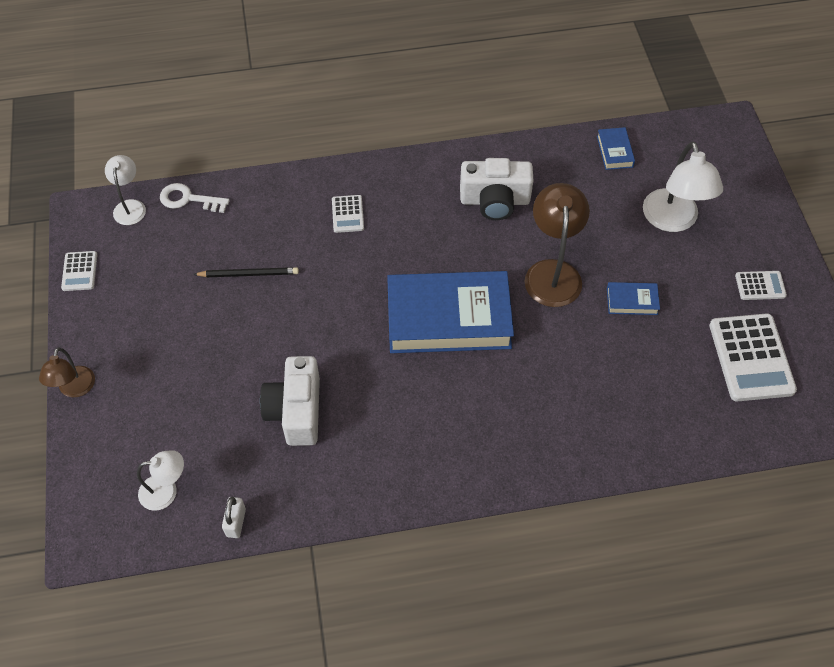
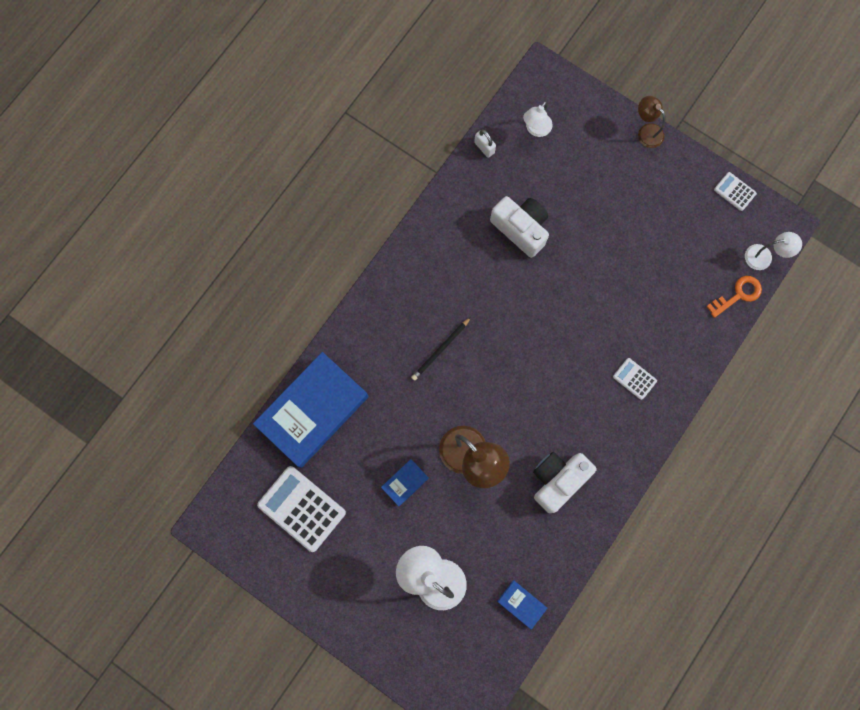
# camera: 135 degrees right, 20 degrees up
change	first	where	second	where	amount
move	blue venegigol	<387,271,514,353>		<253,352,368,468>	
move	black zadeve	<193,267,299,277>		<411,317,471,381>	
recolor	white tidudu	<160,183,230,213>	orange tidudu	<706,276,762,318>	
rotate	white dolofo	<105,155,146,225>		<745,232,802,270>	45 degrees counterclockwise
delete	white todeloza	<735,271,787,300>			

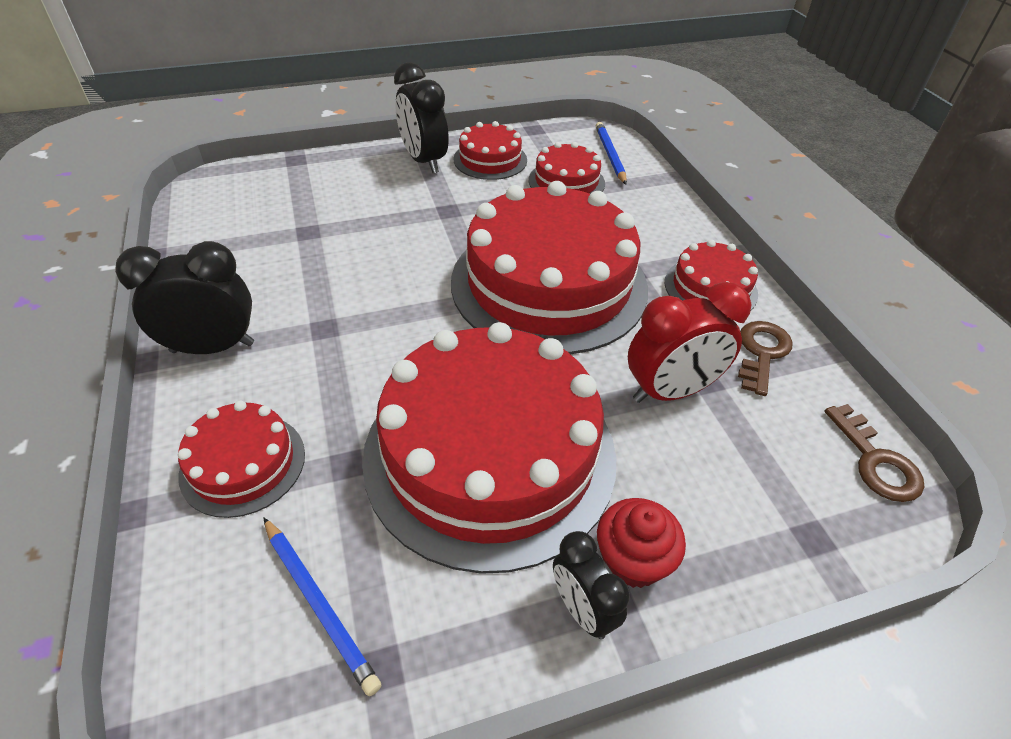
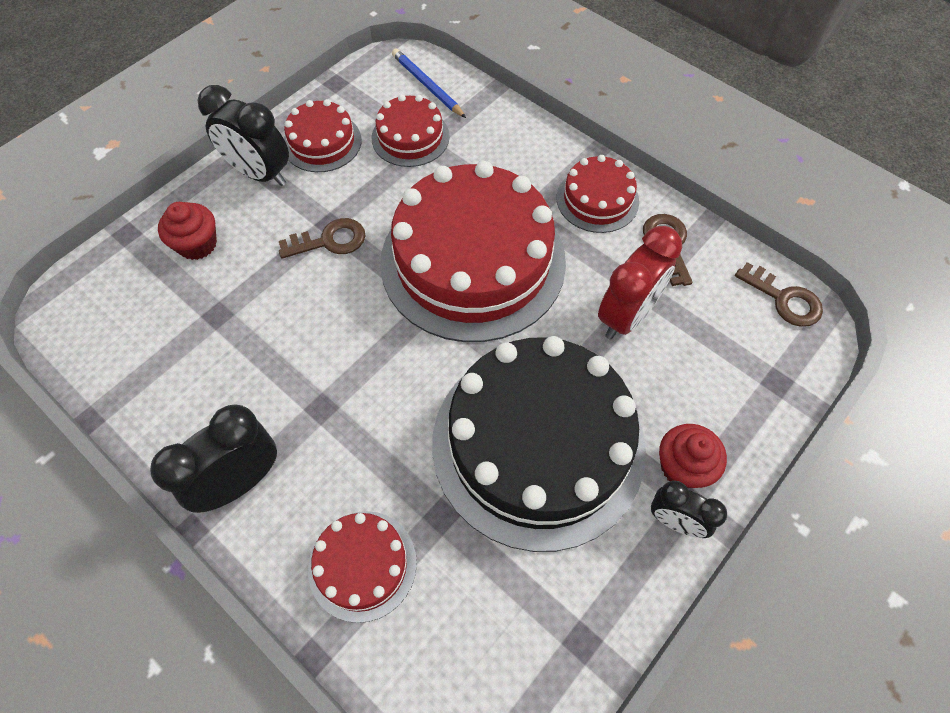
# camera: 30 degrees left, 15 degrees up
change	first	where	second	where	amount
insert			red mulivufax	<158,202,217,260>	
insert			brown tidudu	<279,218,365,259>	
recolor	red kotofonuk	<362,322,616,574>	black kotofonuk	<432,336,646,552>	
delete	blue zadeve	<263,517,381,696>			

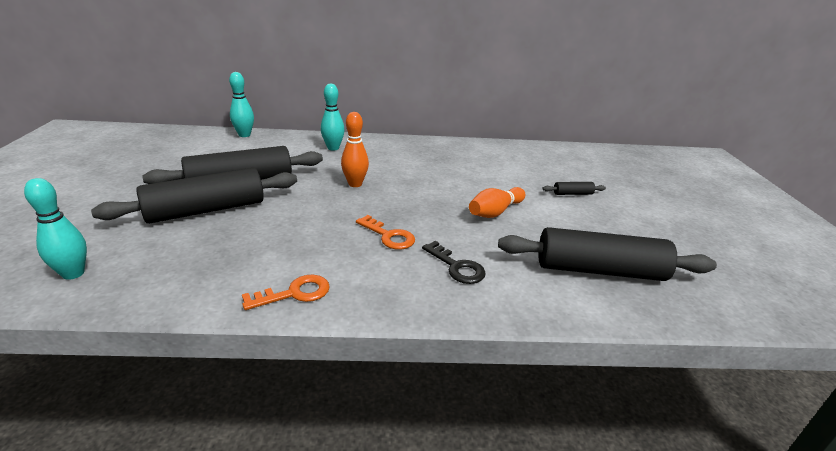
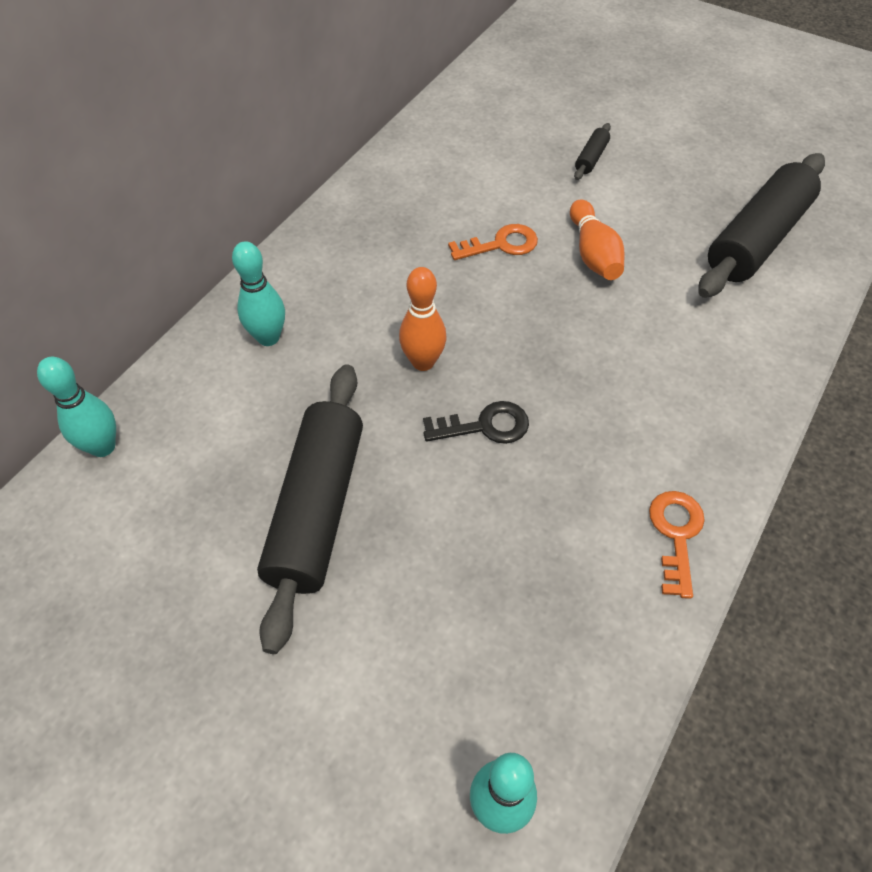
# camera: 55 degrees left, 25 degrees up
change	first	where	second	where	amount
move	black tidudu	<422,241,486,284>		<423,401,529,444>	
move	orange tidudu	<356,215,415,249>		<448,224,538,260>	
delete	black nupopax	<91,168,297,224>			

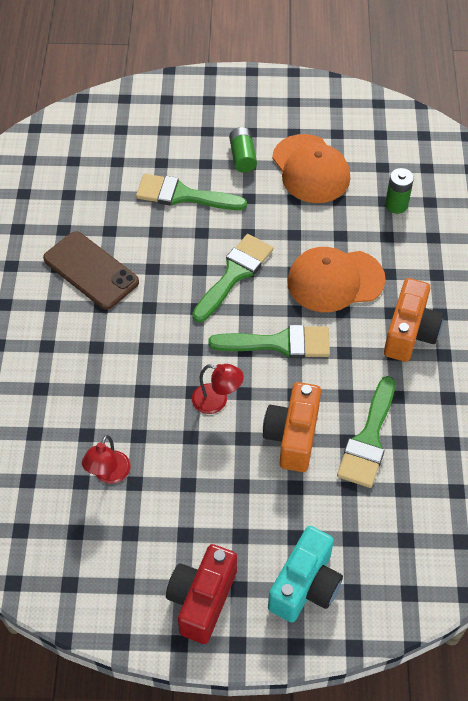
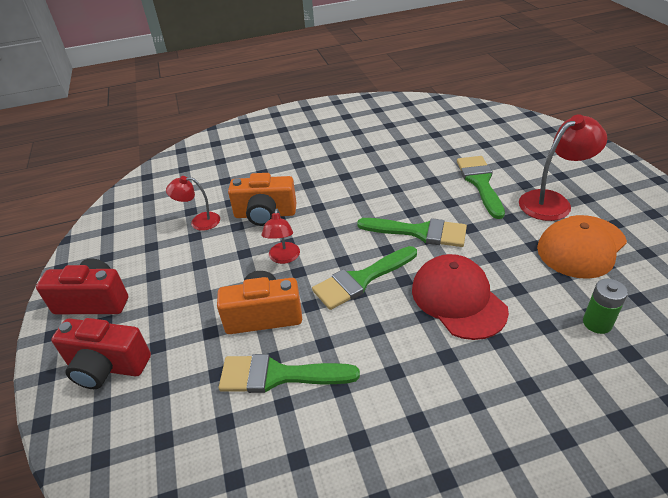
# camera: 75 degrees right, 15 degrees down
change	first	where	second	where	amount
recolor	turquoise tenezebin	<268,526,343,623>	red tenezebin	<51,318,151,389>	
move	orange tenezebin	<384,278,444,362>		<228,173,297,226>	
rotate	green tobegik	<209,325,330,358>		<312,246,417,310>	75 degrees clockwise
recolor	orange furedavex	<287,247,386,312>	red furedavex	<412,254,509,340>	
replace	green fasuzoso	<229,127,257,173>	red dolofo	<519,114,607,221>	
delete	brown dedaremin	<43,231,139,310>			

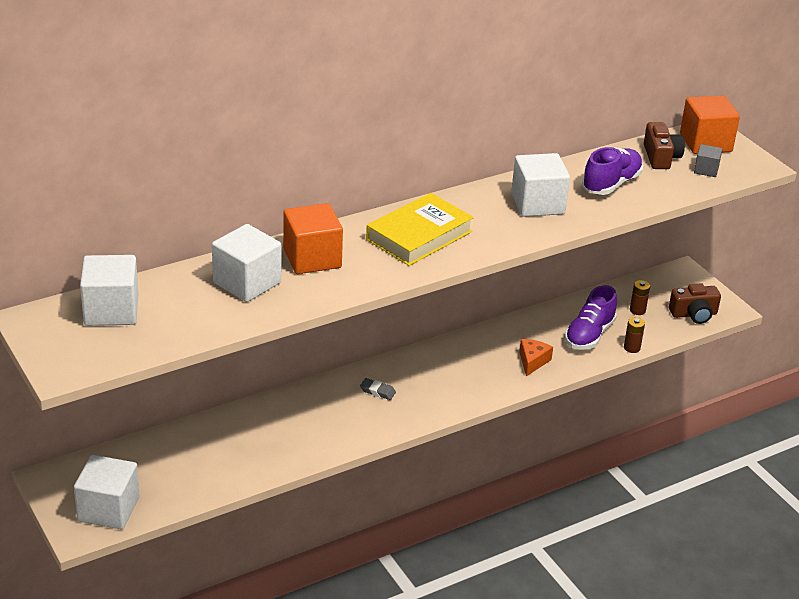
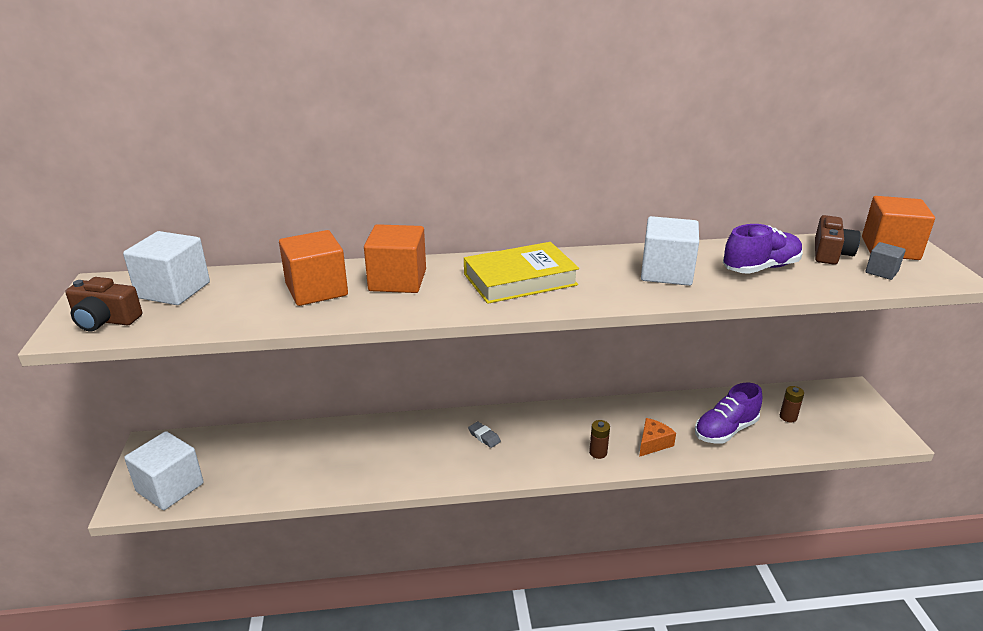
# camera: 25 degrees right, 5 degrees down
change	first	where	second	where	amount
move	brown tenezebin	<669,283,721,324>		<65,277,142,331>	
recolor	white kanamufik	<212,224,281,302>	orange kanamufik	<279,230,348,306>	
move	brown fasuzoso	<624,317,645,353>		<589,420,610,459>	

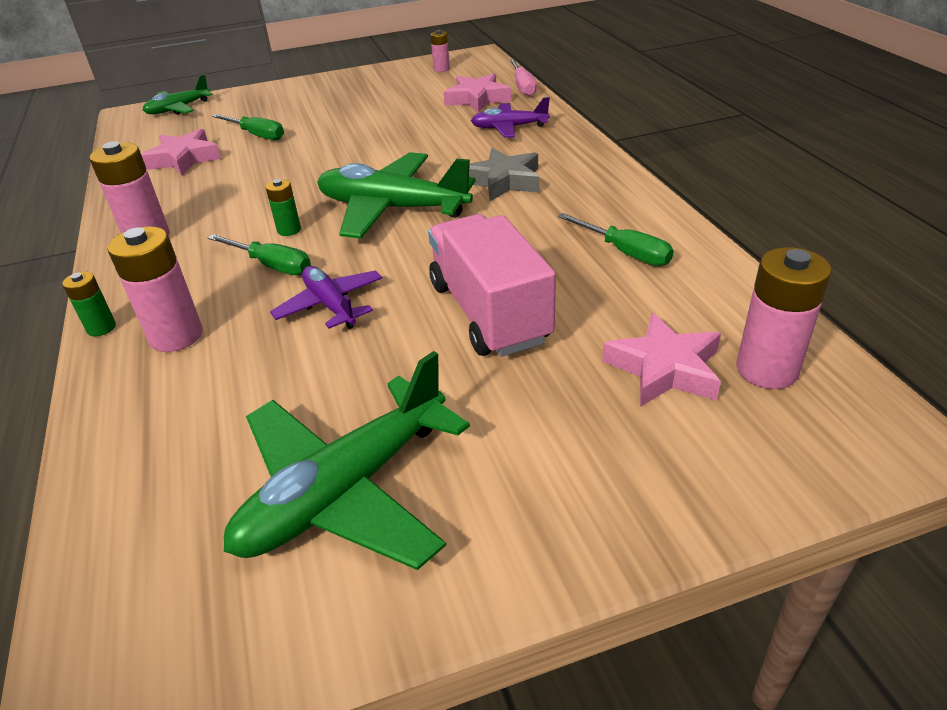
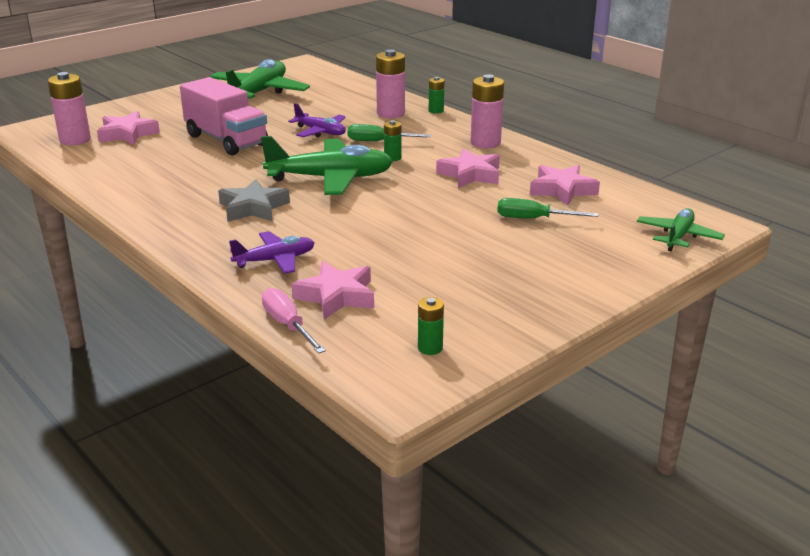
# camera: 155 degrees right, 10 degrees down
change	first	where	second	where	amount
recolor	pink fasuzoso	<431,30,450,72>	green fasuzoso	<418,297,444,355>	
insert			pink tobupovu	<436,149,500,188>	
delete	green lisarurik	<558,213,674,266>			

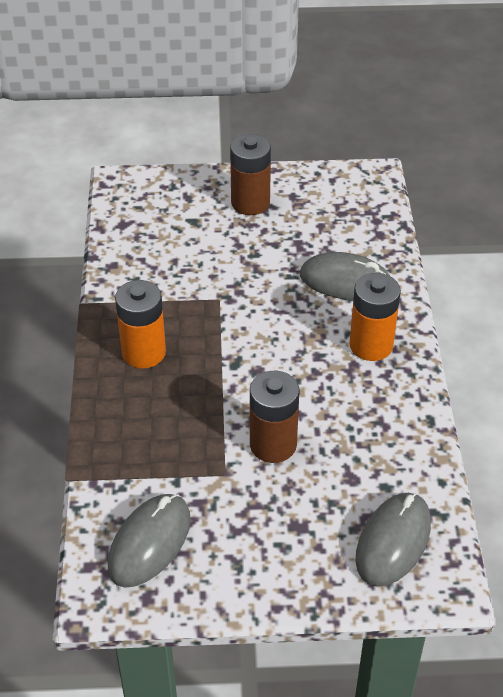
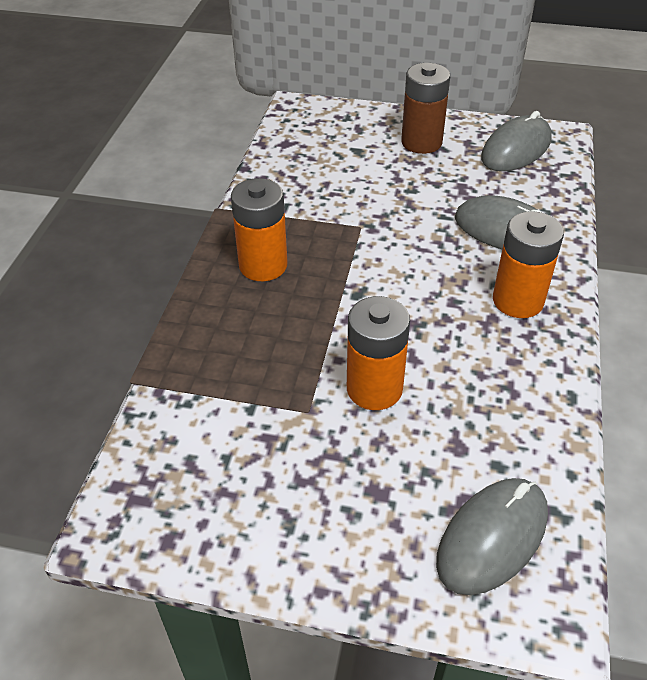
# camera: 15 degrees right, 0 degrees up
change	first	where	second	where	amount
recolor	brown fasuzoso	<250,371,299,463>	orange fasuzoso	<347,296,410,410>	
move	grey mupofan	<108,494,191,588>		<481,111,552,171>	

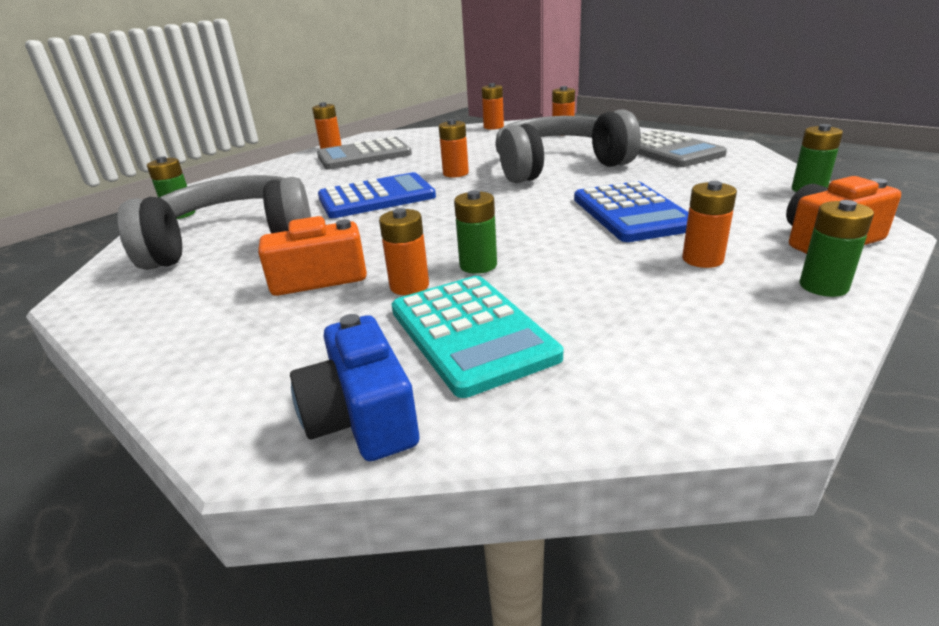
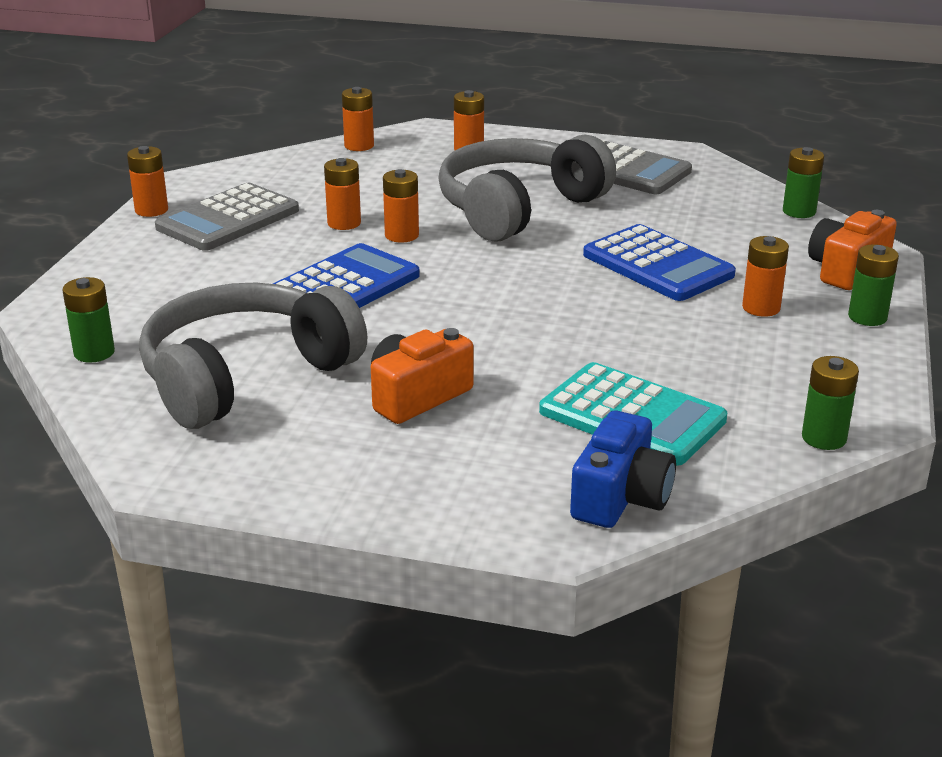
# camera: 30 degrees left, 0 degrees up
change	first	where	second	where	amount
move	orange fasuzoso	<379,208,429,295>		<324,158,361,230>	
rotate	blue tenezebin	<290,314,419,461>		<570,411,676,528>	105 degrees counterclockwise
move	green fasuzoso	<454,190,497,274>		<802,356,859,450>	

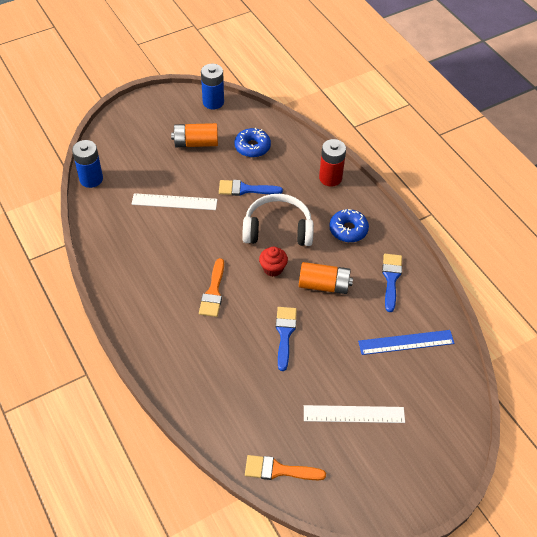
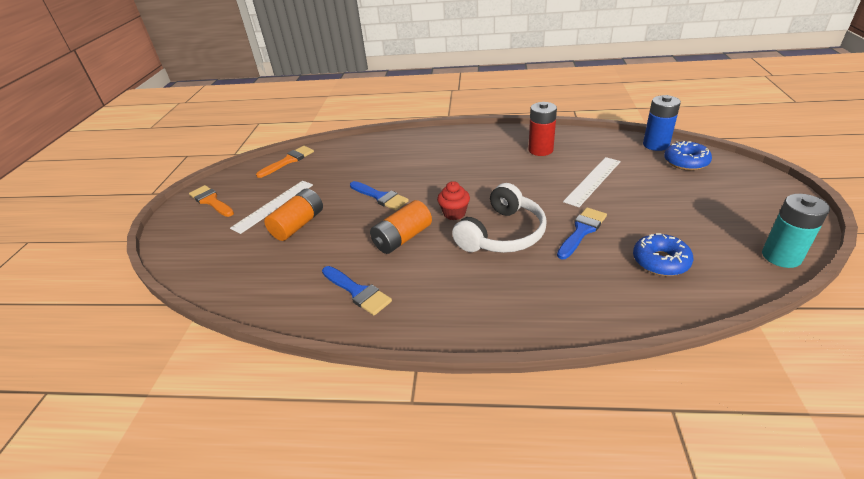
# camera: 130 degrees right, 15 degrees down
change	first	where	second	where	amount
move	orange tobegik	<199,258,224,317>		<189,185,234,217>	
move	orange fasuzoso	<171,123,218,147>		<264,189,323,241>	
move	red fasuzoso	<319,139,346,186>		<528,102,557,156>	
move	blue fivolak	<329,209,369,242>		<664,141,712,170>	
recolor	blue fasuzoso	<201,64,224,109>	turquoise fasuzoso	<762,194,830,268>	
delete	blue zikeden	<358,330,455,355>			

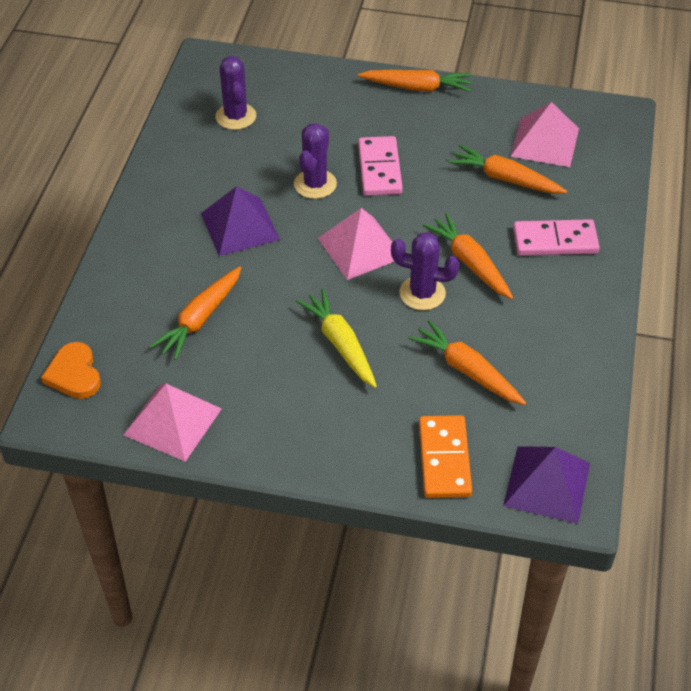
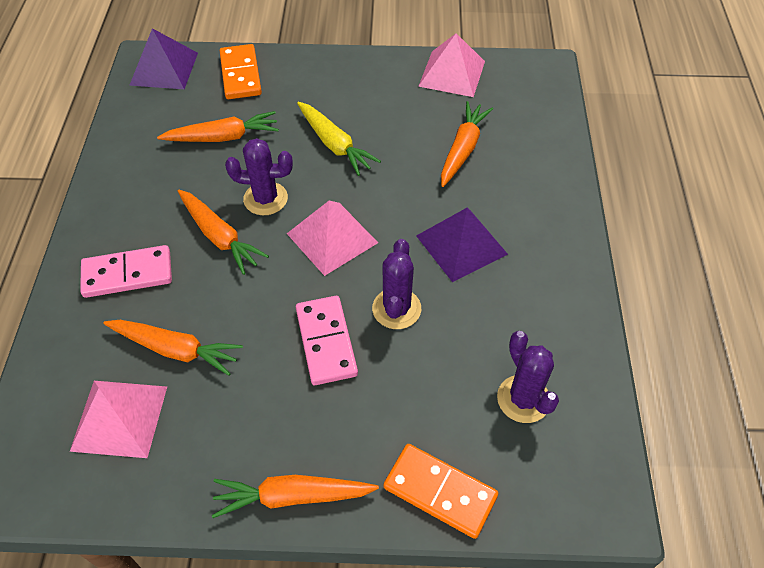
# camera: 170 degrees right, 5 degrees up
change	first	where	second	where	amount
rotate	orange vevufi	<408,320,526,405>		<157,111,279,142>	45 degrees counterclockwise
insert			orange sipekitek	<384,444,498,539>	
delete	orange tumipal	<41,342,101,399>			

